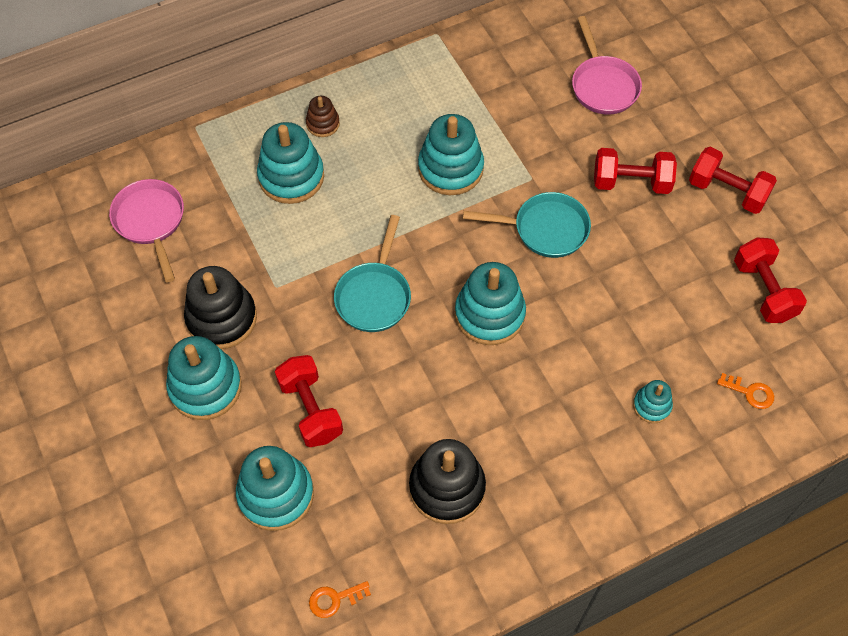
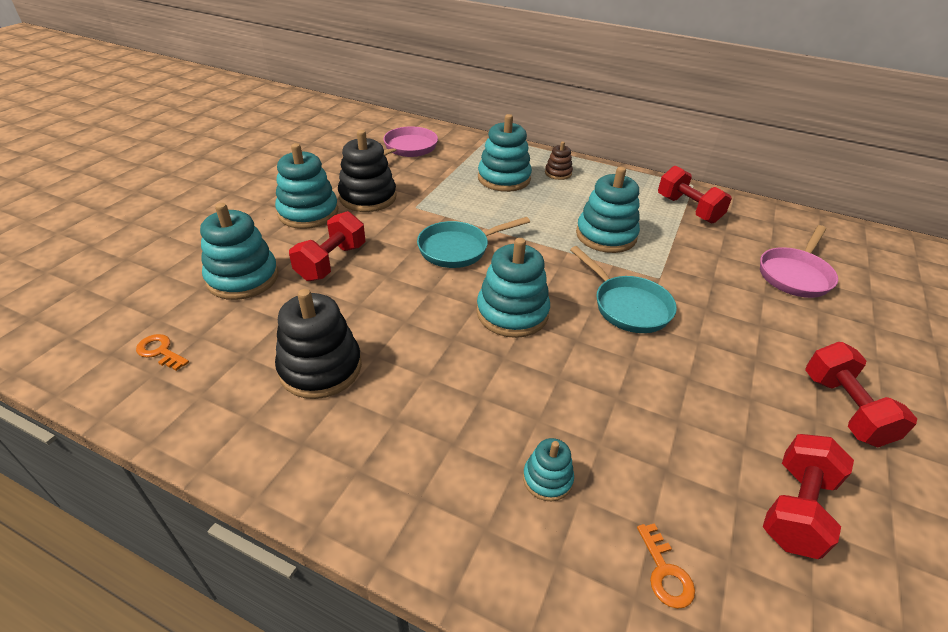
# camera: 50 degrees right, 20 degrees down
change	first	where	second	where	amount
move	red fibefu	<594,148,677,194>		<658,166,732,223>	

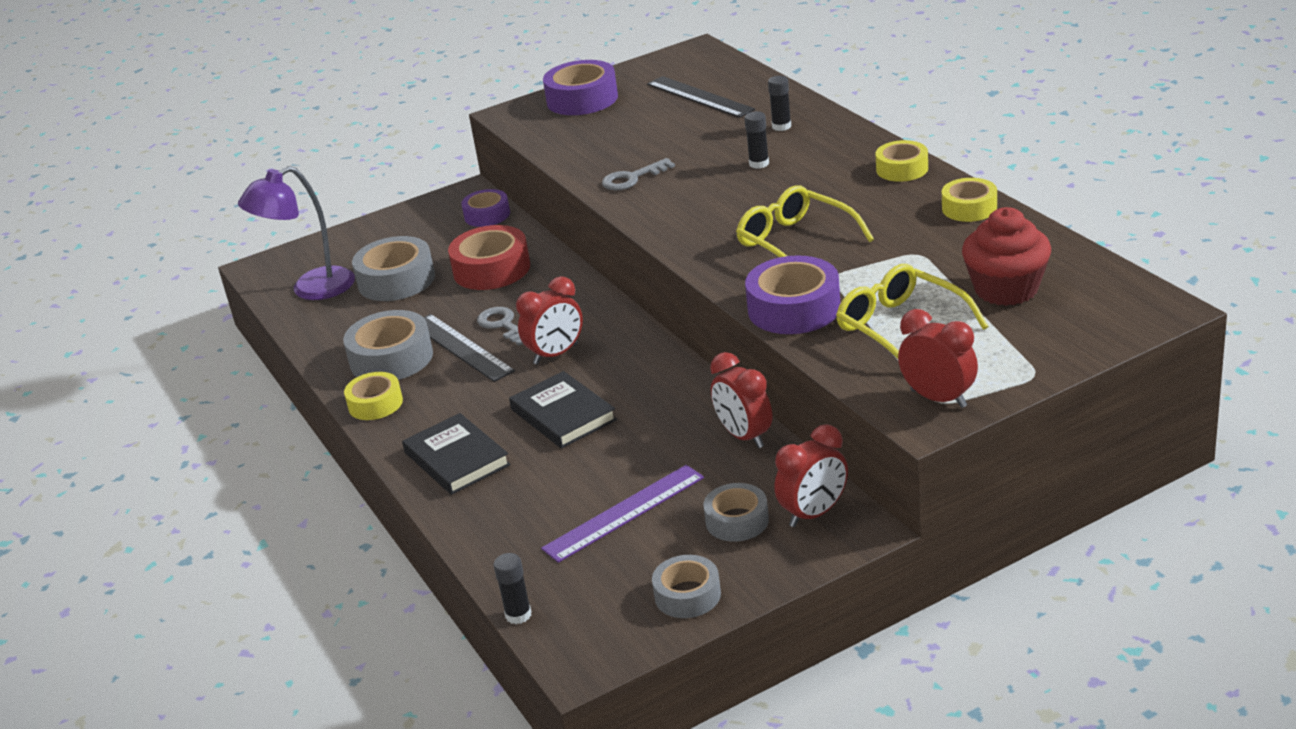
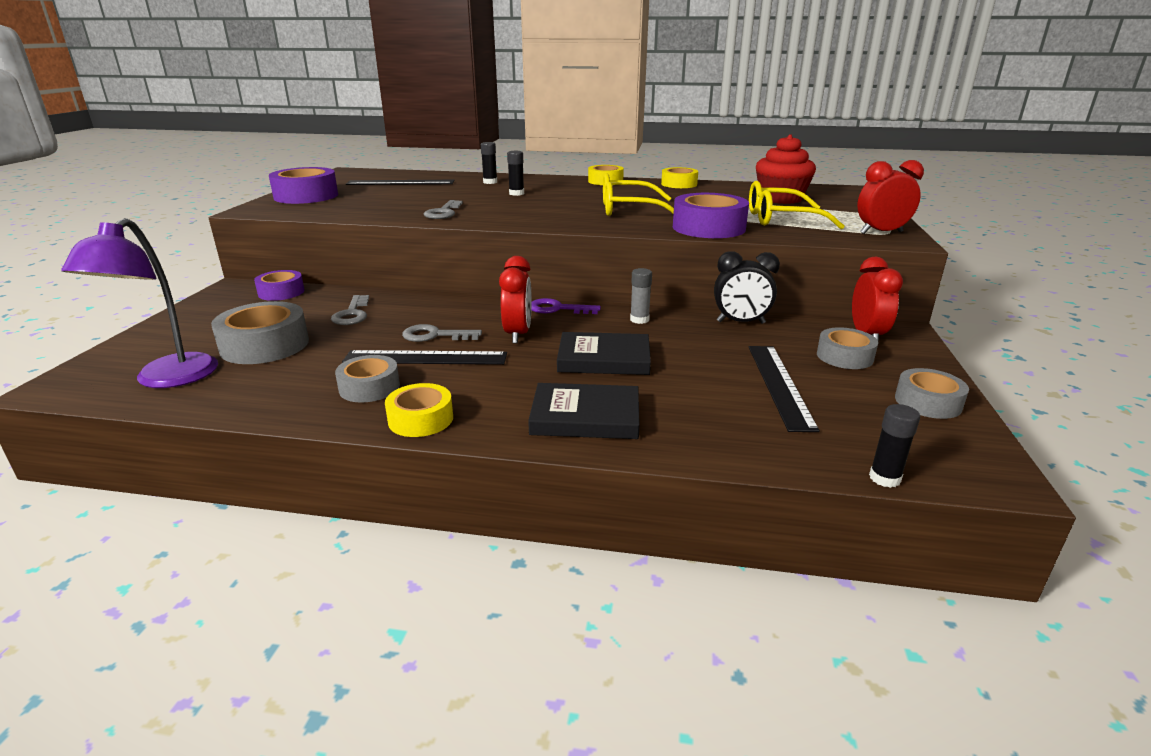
# camera: 55 degrees left, 5 degrees down
change	first	where	second	where	amount
replace	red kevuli	<448,225,530,290>	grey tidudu	<331,295,369,325>	
resize	grey kevuli	<343,310,433,380>		<335,355,400,403>	x0.63
insert			purple tidudu	<531,298,601,314>	
insert			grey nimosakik	<630,268,652,324>	
recolor	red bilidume	<710,352,772,448>	black bilidume	<714,251,780,324>	
recolor	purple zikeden	<541,465,704,563>	black zikeden	<749,346,820,432>	

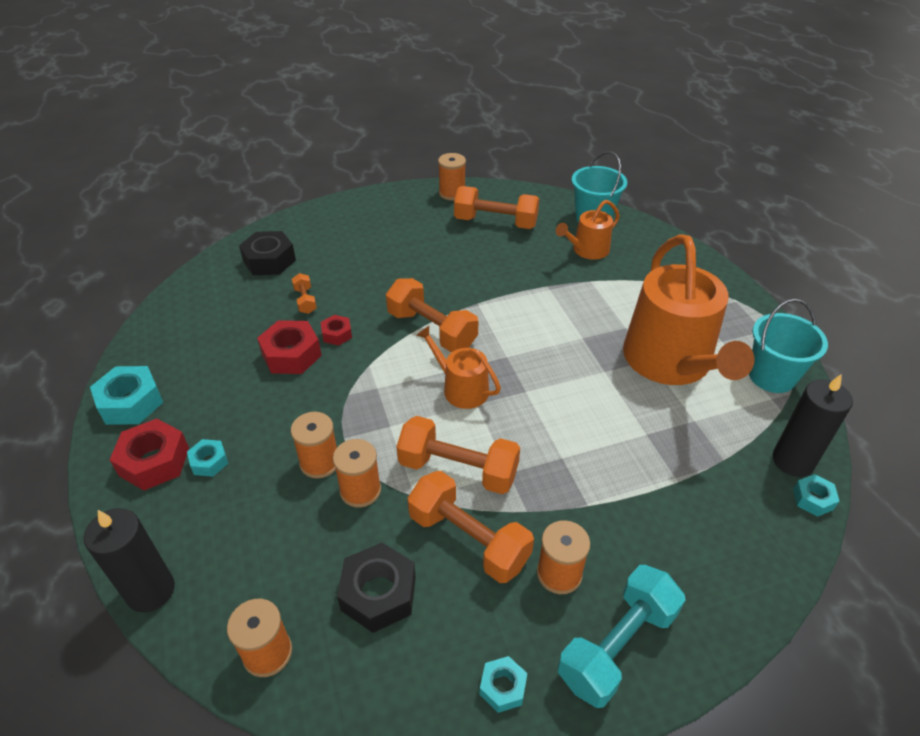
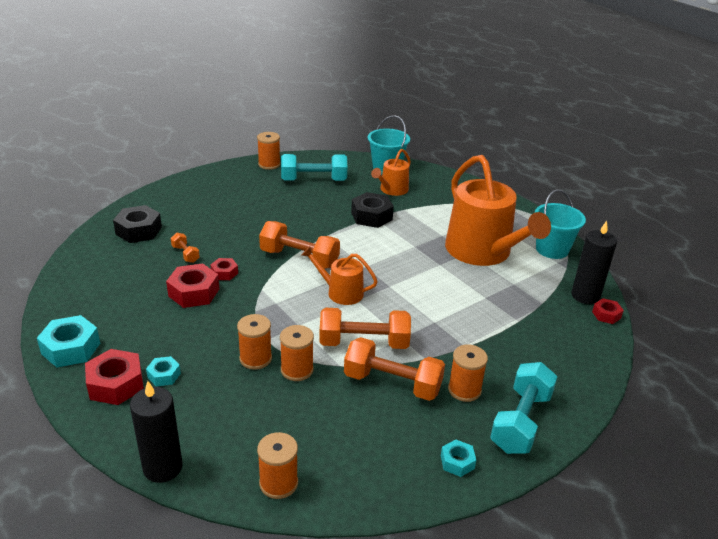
# camera: 20 degrees left, 10 degrees down
change	first	where	second	where	amount
recolor	orange fibefu	<454,186,539,229>	turquoise fibefu	<281,154,347,181>	
move	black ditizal	<337,543,416,633>		<351,192,394,228>	
recolor	turquoise ditizal	<793,474,840,517>	red ditizal	<592,298,624,324>	

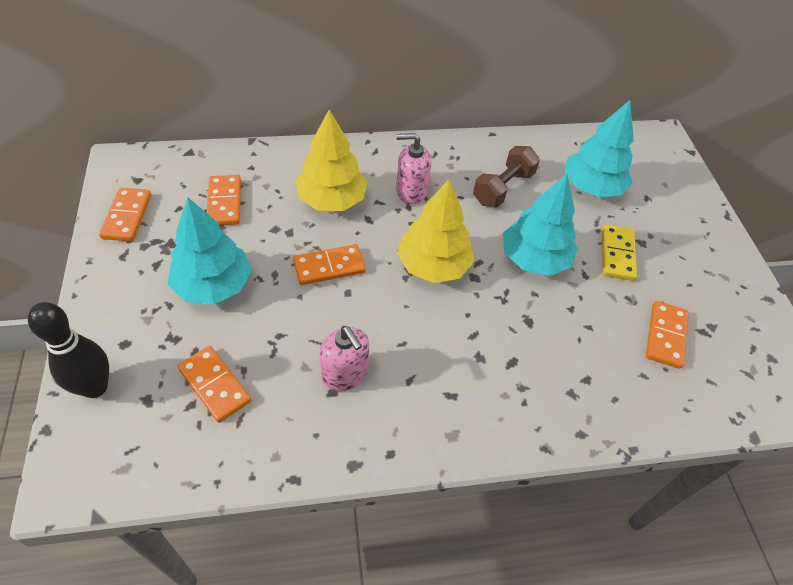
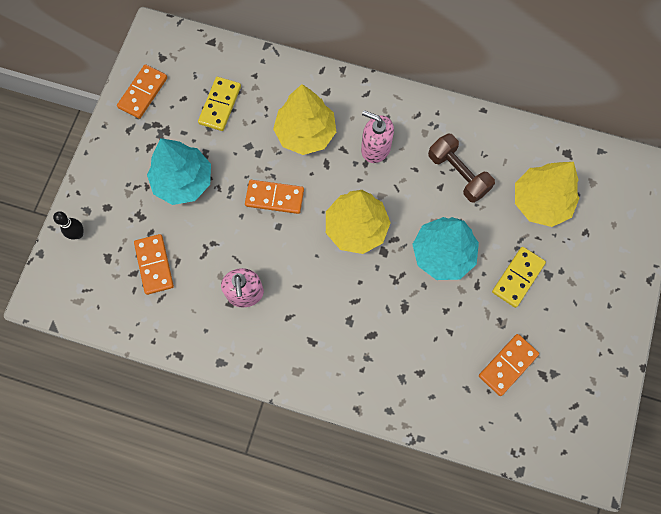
# camera: 30 degrees right, 20 degrees up
change	first	where	second	where	amount
resize	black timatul	<28,302,109,398>		<53,211,84,239>	x0.57
recolor	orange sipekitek	<207,175,241,225>	yellow sipekitek	<198,77,241,131>	
rotate	brown fibefu	<473,146,540,208>		<428,133,495,203>	75 degrees clockwise
recolor	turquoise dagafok	<564,100,634,197>	yellow dagafok	<515,162,579,227>	

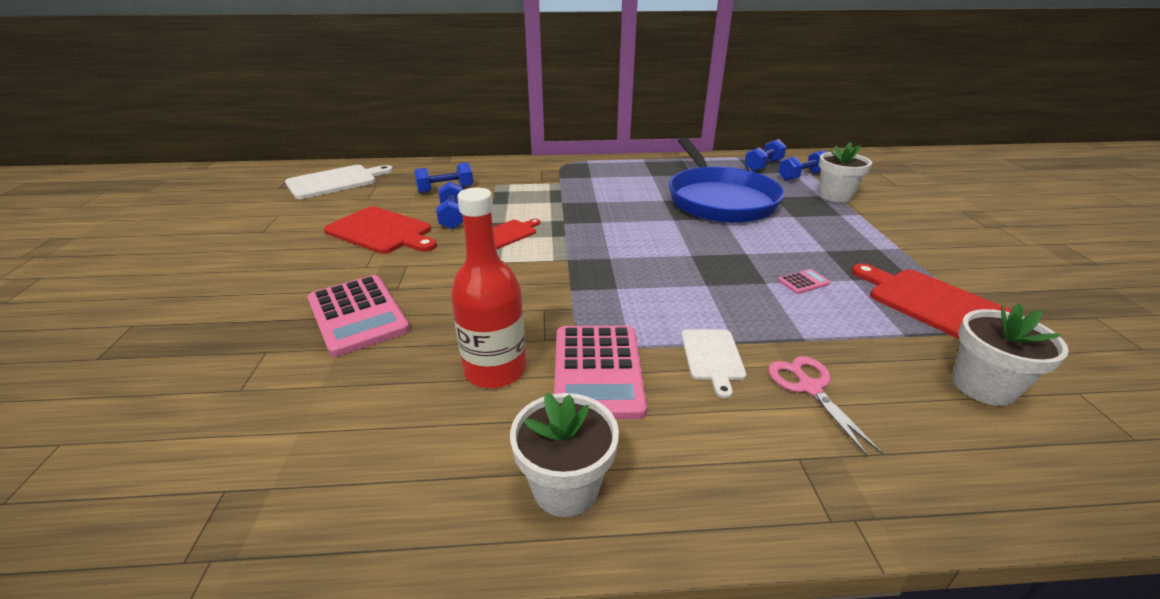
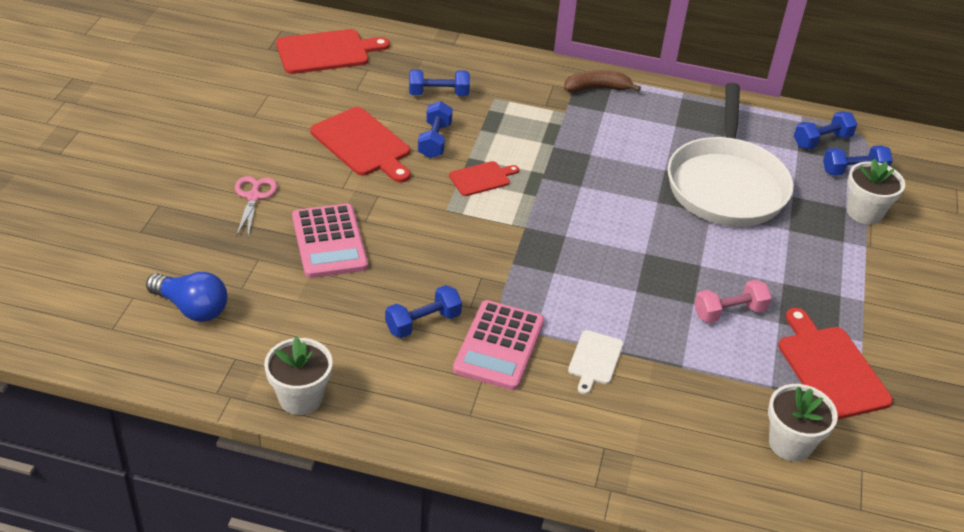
# camera: 15 degrees right, 10 degrees up
change	first	where	second	where	amount
insert			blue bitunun	<146,272,228,322>	
move	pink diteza	<768,356,883,457>		<235,176,277,237>	
move	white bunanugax	<510,393,619,517>		<264,337,333,415>	
recolor	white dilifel	<285,165,393,199>	red dilifel	<276,29,390,74>	
replace	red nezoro	<451,187,526,388>	blue fibefu	<385,285,462,338>	
insert			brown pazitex	<564,70,641,93>	
recolor	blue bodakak	<669,137,784,223>	white bodakak	<668,83,794,227>	
replace	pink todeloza	<778,269,830,294>	pink fibefu	<694,279,771,323>	

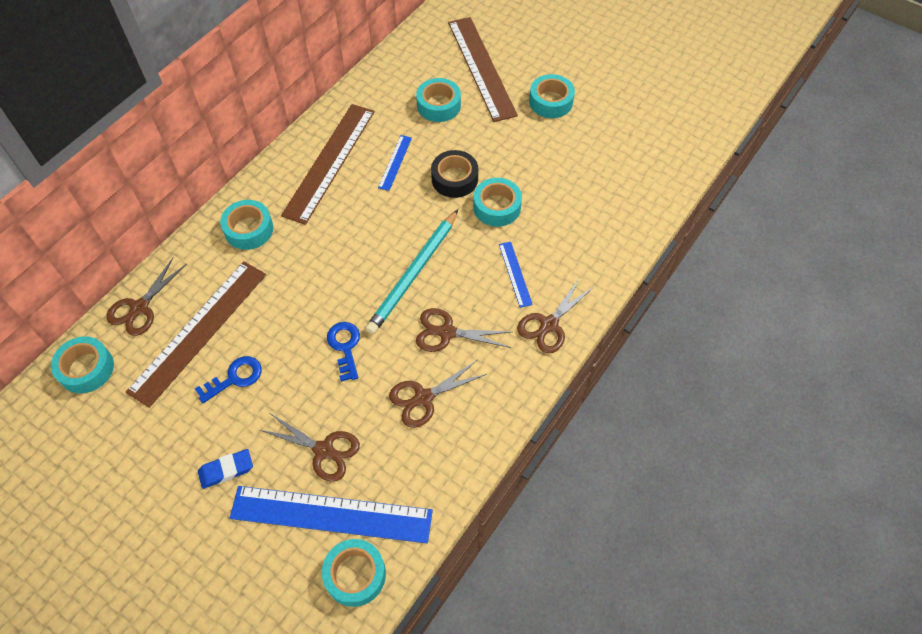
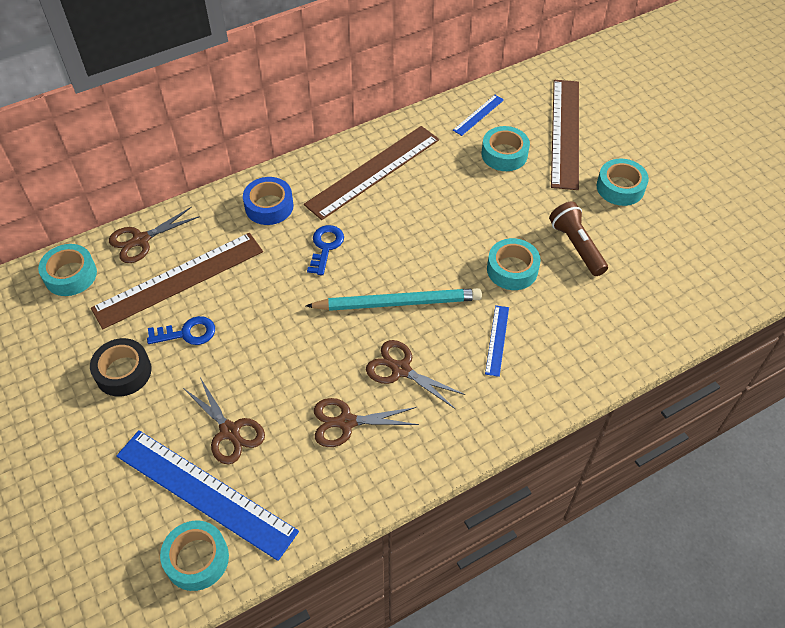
# camera: 25 degrees right, 5 degrees down
change	first	where	second	where	amount
move	black kevuli	<431,150,478,198>		<90,338,152,396>	
recolor	turquoise kevuli	<220,200,273,250>	blue kevuli	<243,177,294,225>	
rotate	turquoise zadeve	<365,210,458,335>		<306,288,482,311>	150 degrees counterclockwise
move	blue tidudu	<327,322,360,382>		<307,225,344,275>	
move	blue zikeden	<378,135,412,191>		<453,95,504,136>	
insert			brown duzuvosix	<549,201,608,276>	
delete	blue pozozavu	<198,449,253,489>			
delete	brown diteza	<517,279,595,354>			

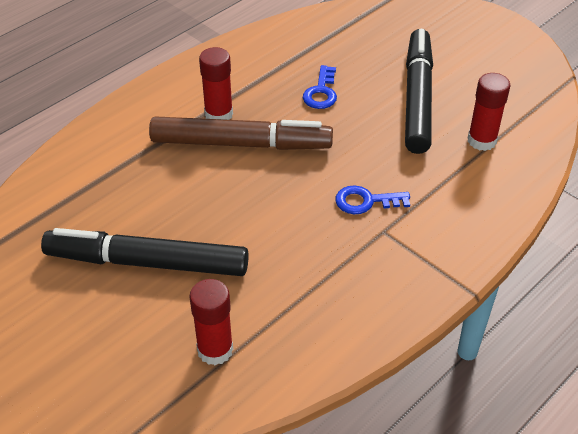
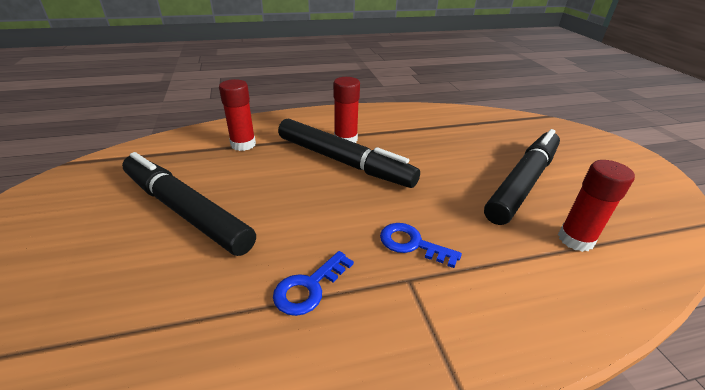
# camera: 30 degrees right, 10 degrees down
change	first	where	second	where	amount
move	red nimosakik	<189,279,233,365>		<219,79,256,151>	
move	blue tidudu	<303,65,337,109>		<273,251,354,316>	
recolor	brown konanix	<149,116,333,150>	black konanix	<278,118,420,188>	

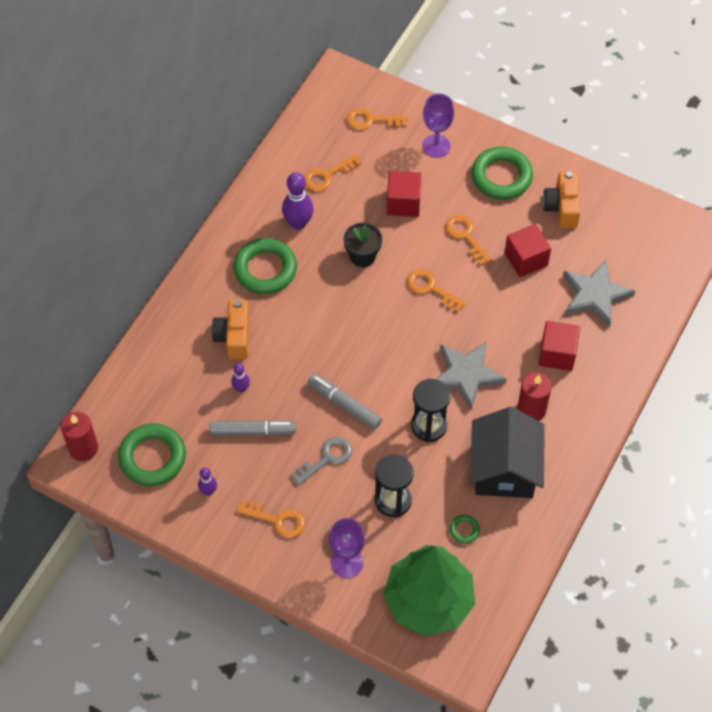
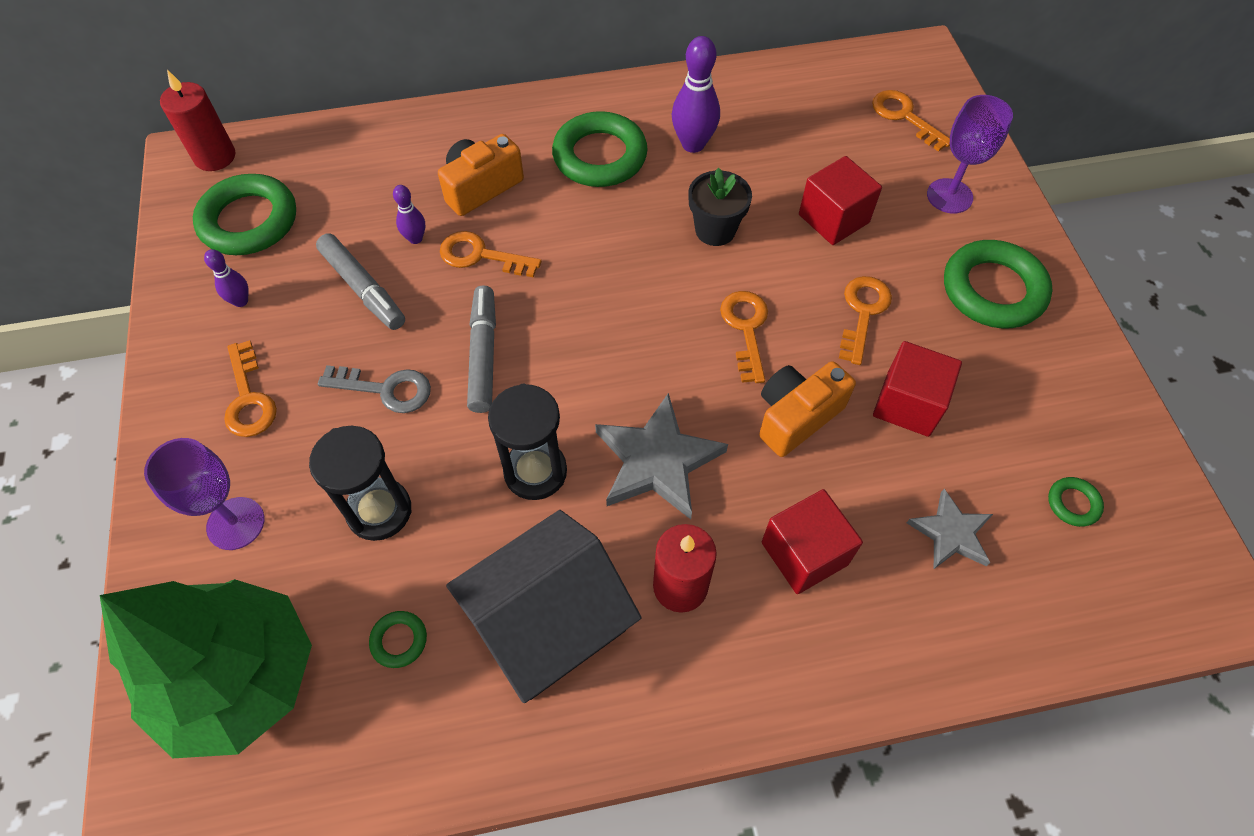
# camera: 50 degrees right, 0 degrees up
change	first	where	second	where	amount
move	orange tidudu	<304,154,361,192>		<440,231,542,278>	
move	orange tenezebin	<543,171,581,228>		<759,361,856,457>	
resize	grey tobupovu	<563,260,635,327>		<907,489,993,569>	x0.61
insert			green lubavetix	<1048,477,1104,527>	

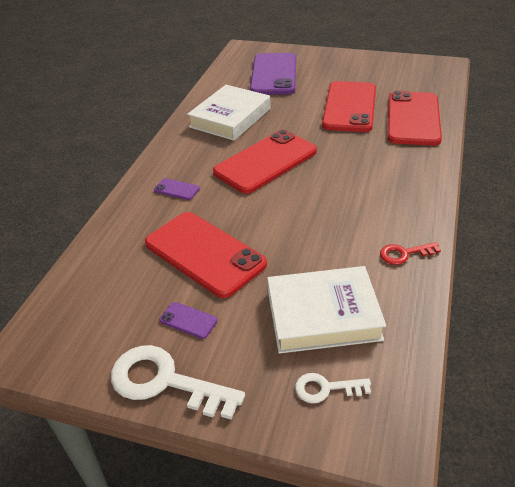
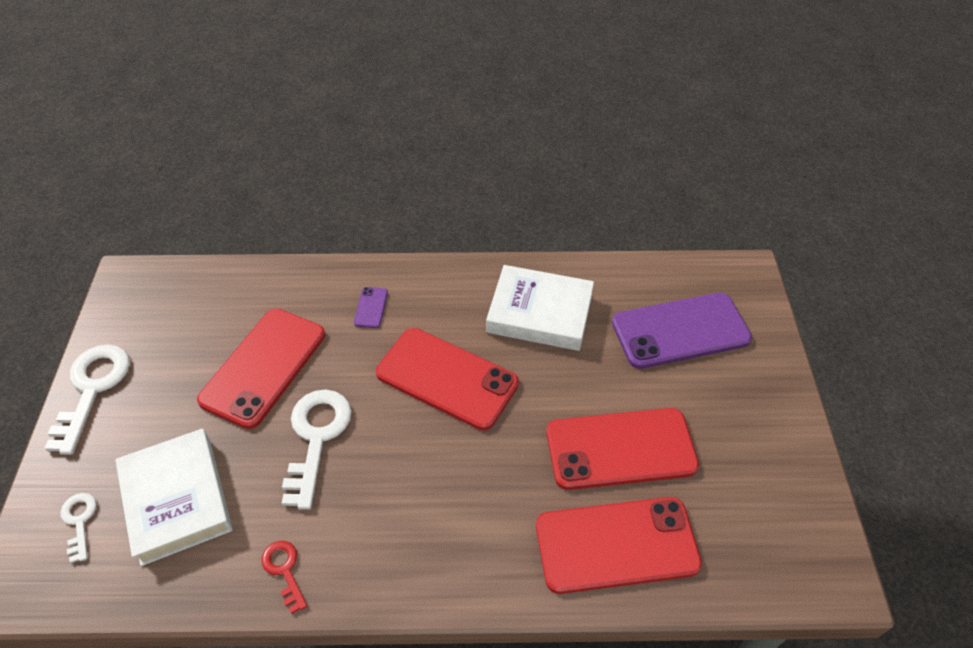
# camera: 70 degrees right, 10 degrees up
change	first	where	second	where	amount
insert			white tidudu	<282,389,352,510>	
delete	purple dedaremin	<159,302,218,339>			

